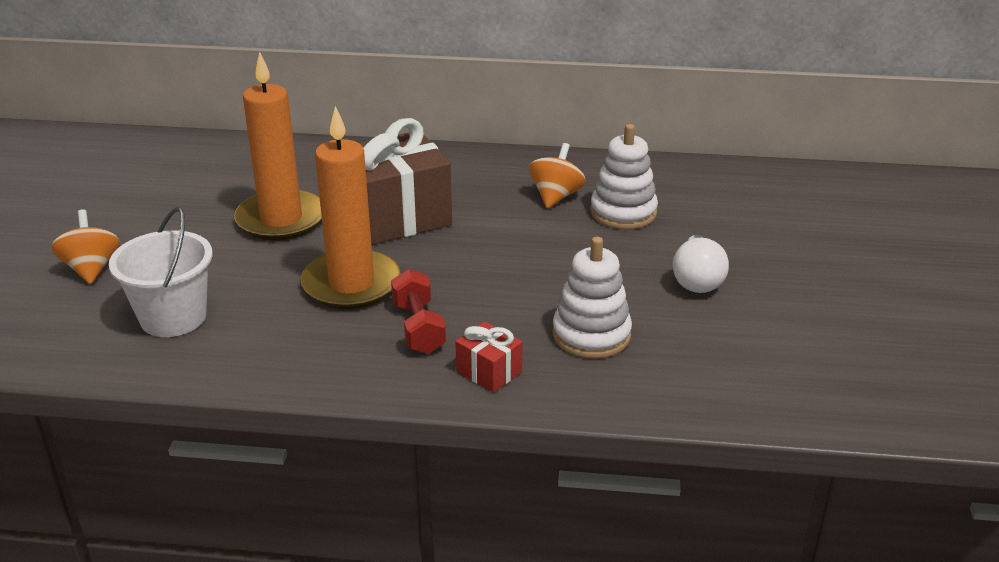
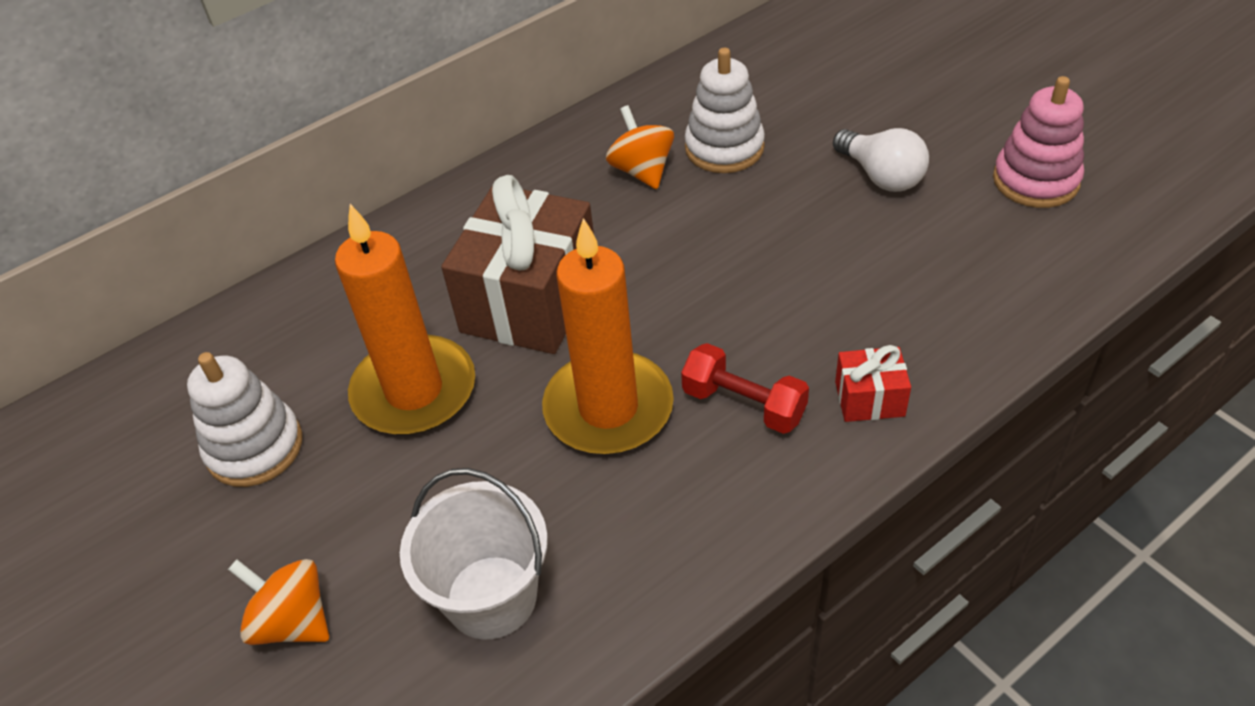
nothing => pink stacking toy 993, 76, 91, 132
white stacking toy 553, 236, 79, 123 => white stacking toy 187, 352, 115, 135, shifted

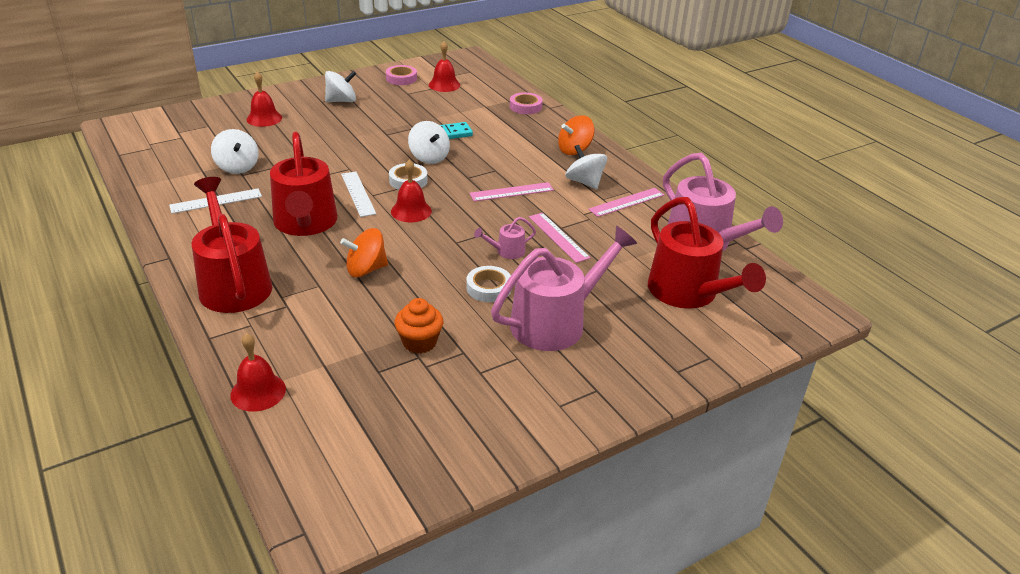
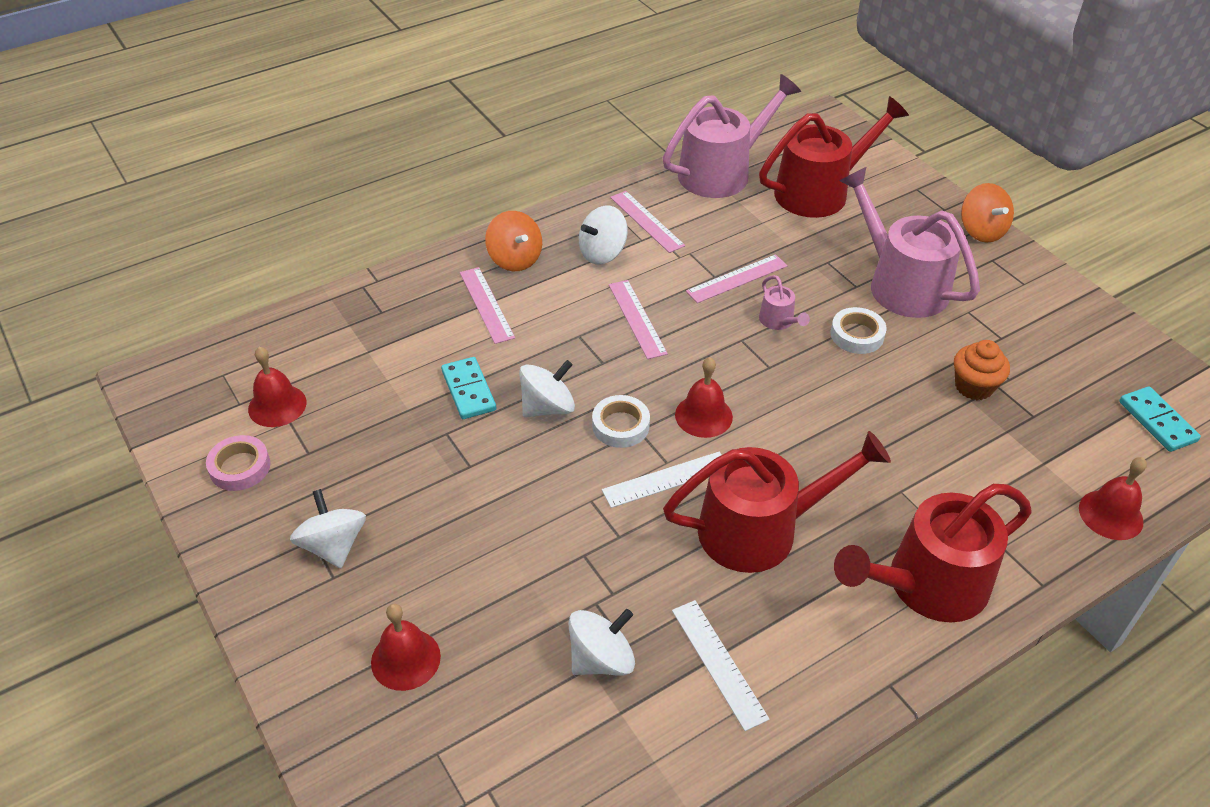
pink tape 510, 92, 33, 22 => nothing
nothing => pink ruler 460, 267, 55, 77
nothing => turquoise domino 1119, 386, 82, 66
orange spinning top 340, 228, 48, 49 => orange spinning top 961, 183, 53, 60, shifted

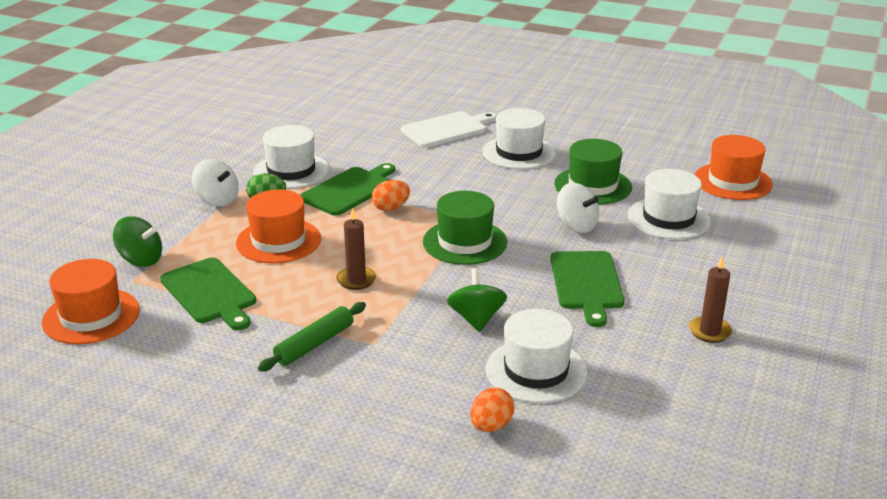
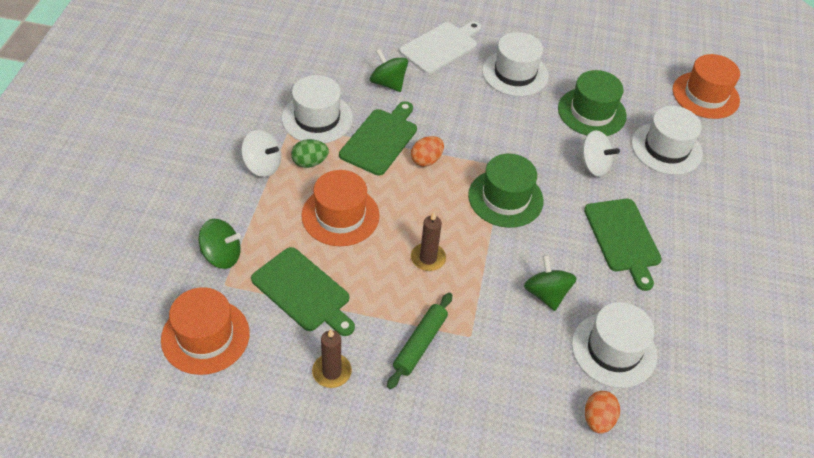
nothing => green spinning top 370, 49, 38, 43
brown candle 689, 256, 43, 87 => brown candle 312, 329, 40, 59, shifted

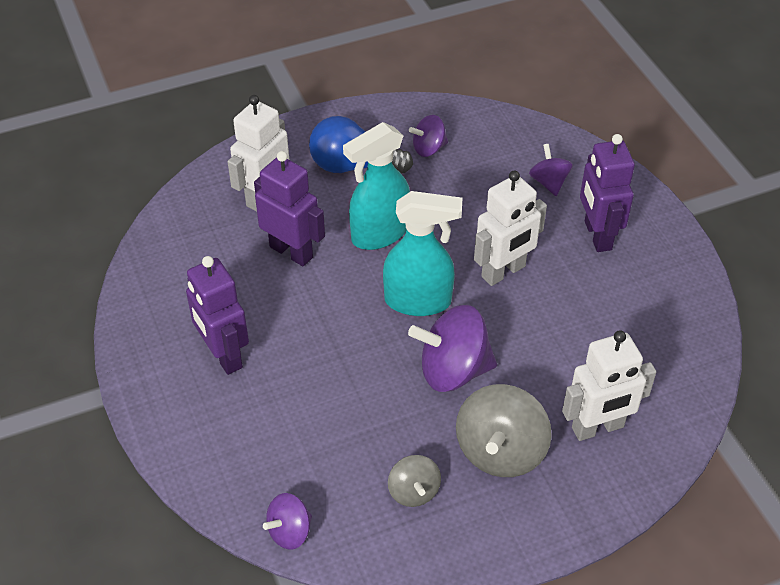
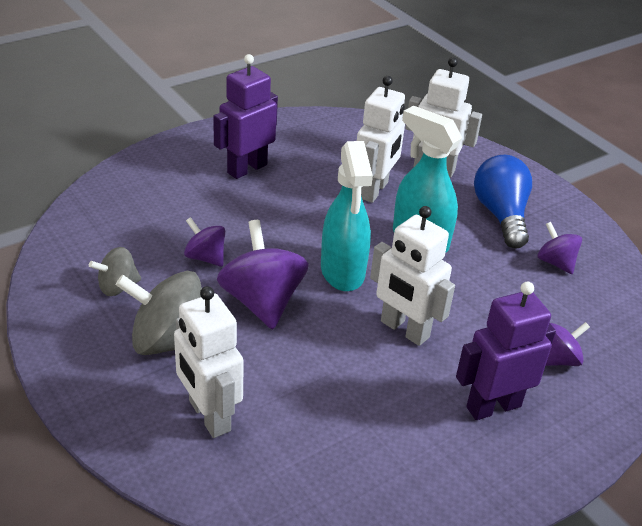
purple spinning top 263, 493, 49, 56 => purple spinning top 184, 217, 41, 50, shifted
purple robot 254, 151, 71, 115 => white robot 357, 76, 48, 127

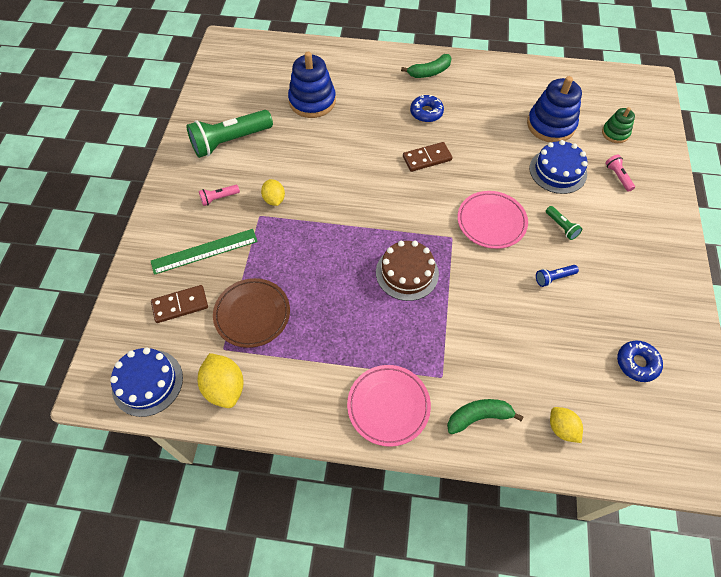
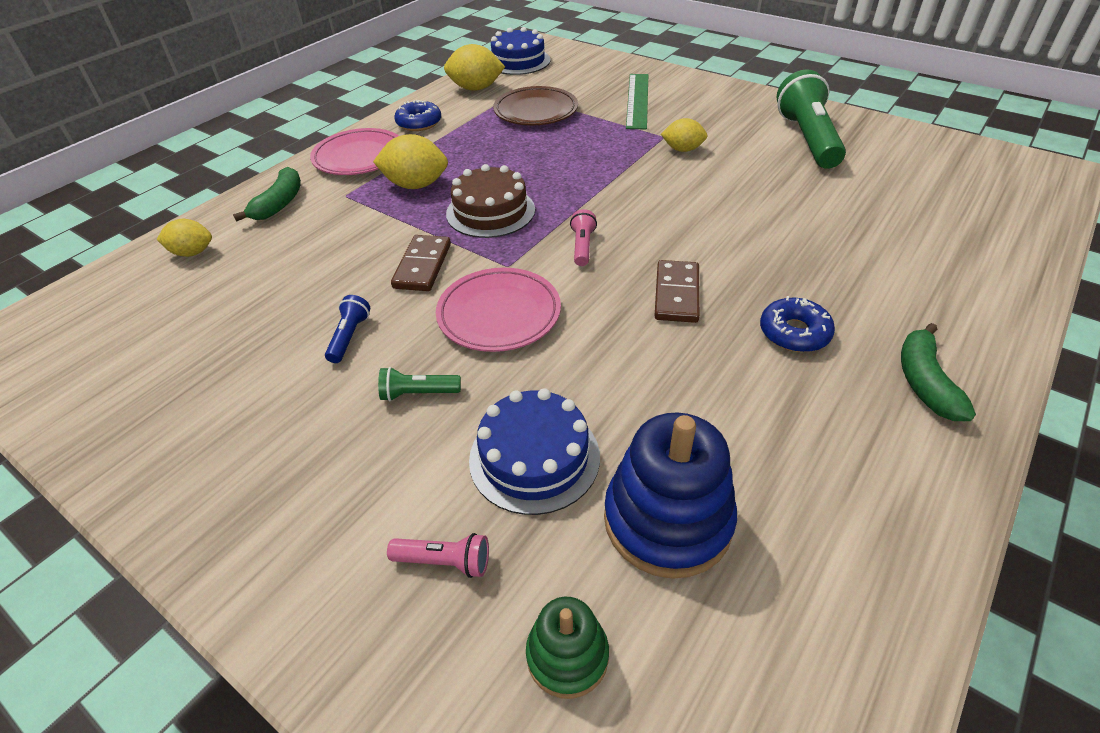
blue stacking toy 288, 52, 48, 66 => nothing
nothing => yellow lemon 373, 134, 75, 55
brown domino 151, 285, 57, 38 => brown domino 391, 235, 60, 56, shifted
pink flashlight 199, 185, 41, 21 => pink flashlight 570, 209, 27, 57, shifted
blue donut 617, 341, 46, 41 => blue donut 394, 100, 47, 31, shifted

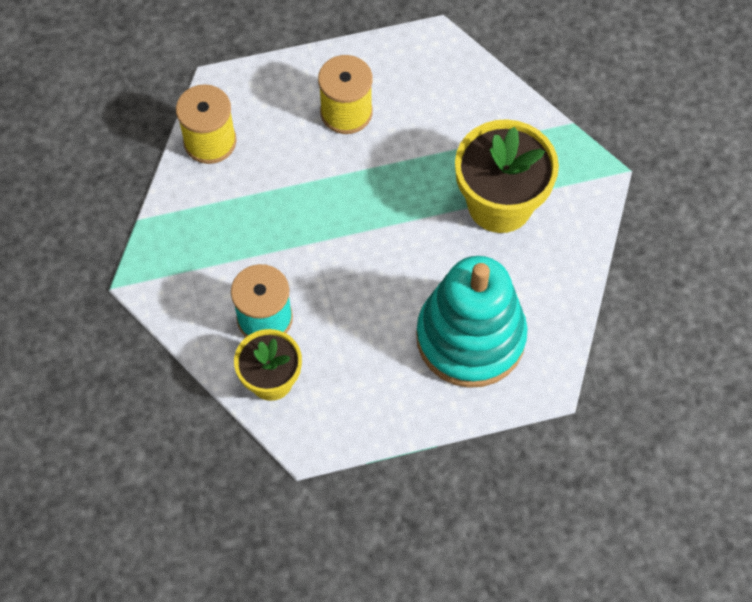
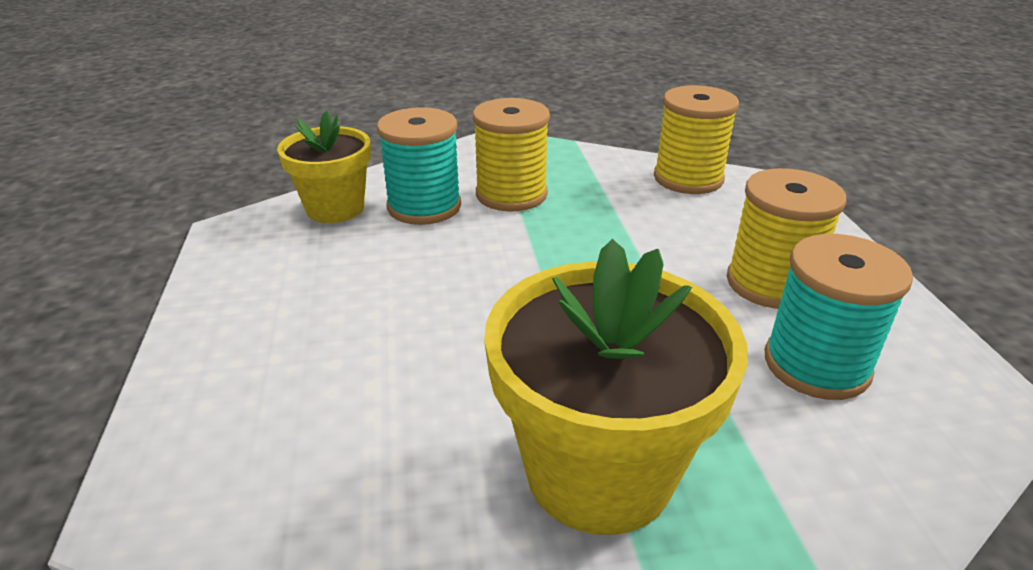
turquoise stacking toy 416, 256, 111, 132 => nothing
nothing => yellow spool 473, 98, 77, 113
nothing => turquoise spool 765, 234, 148, 166

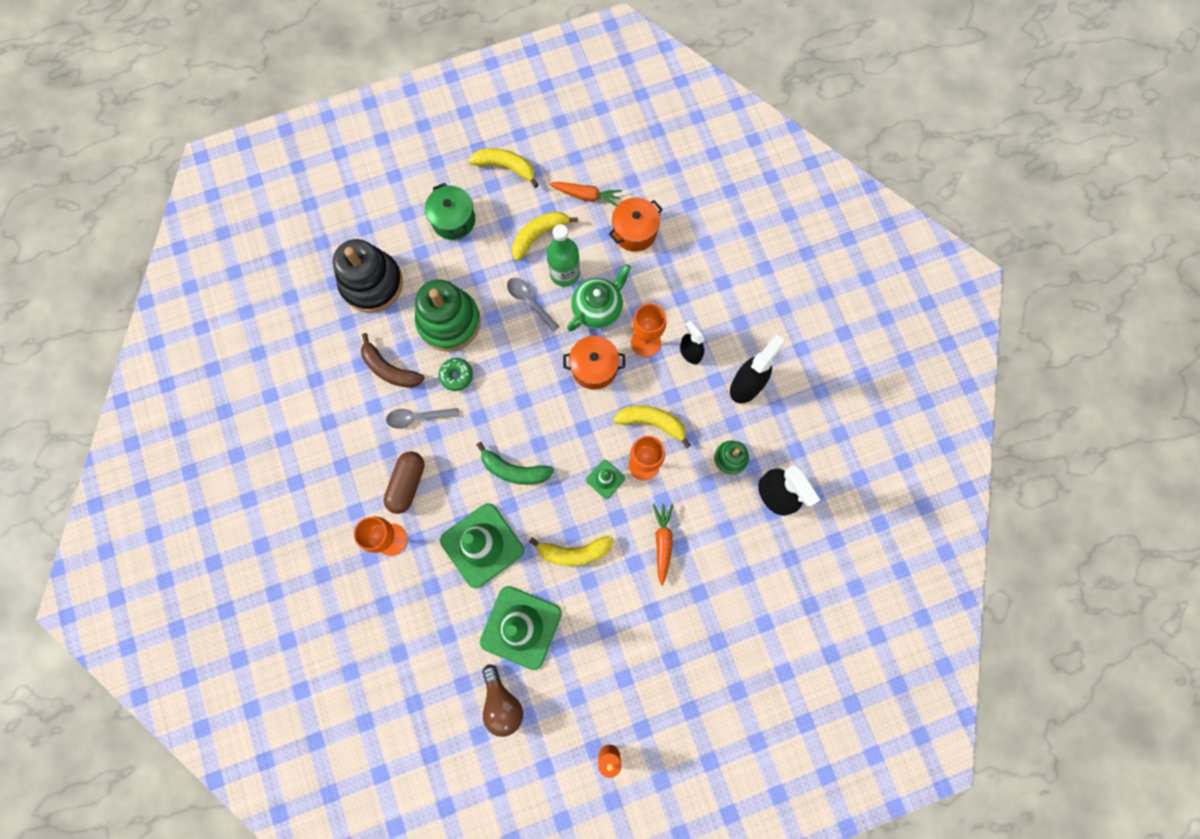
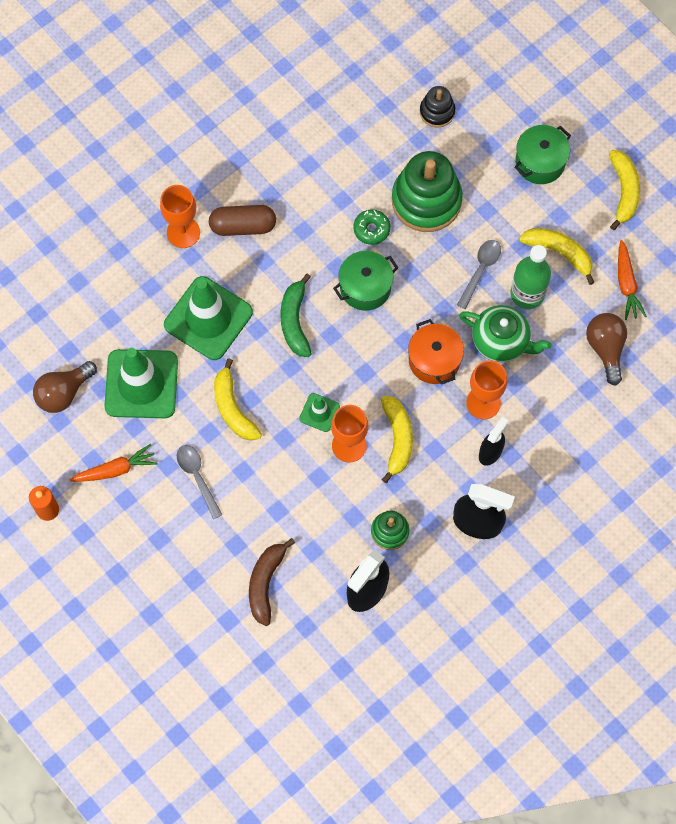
nothing => green pot 333, 251, 66, 60
brown banana 361, 333, 64, 55 => brown banana 249, 538, 46, 88, shifted
grey spoon 386, 408, 73, 20 => grey spoon 177, 445, 45, 74, shifted
orange carrot 653, 504, 21, 82 => orange carrot 70, 444, 87, 38, shifted
orange pot 609, 197, 54, 55 => brown light bulb 586, 313, 41, 73
black stacking toy 333, 239, 70, 74 => black stacking toy 420, 86, 35, 42, x0.51

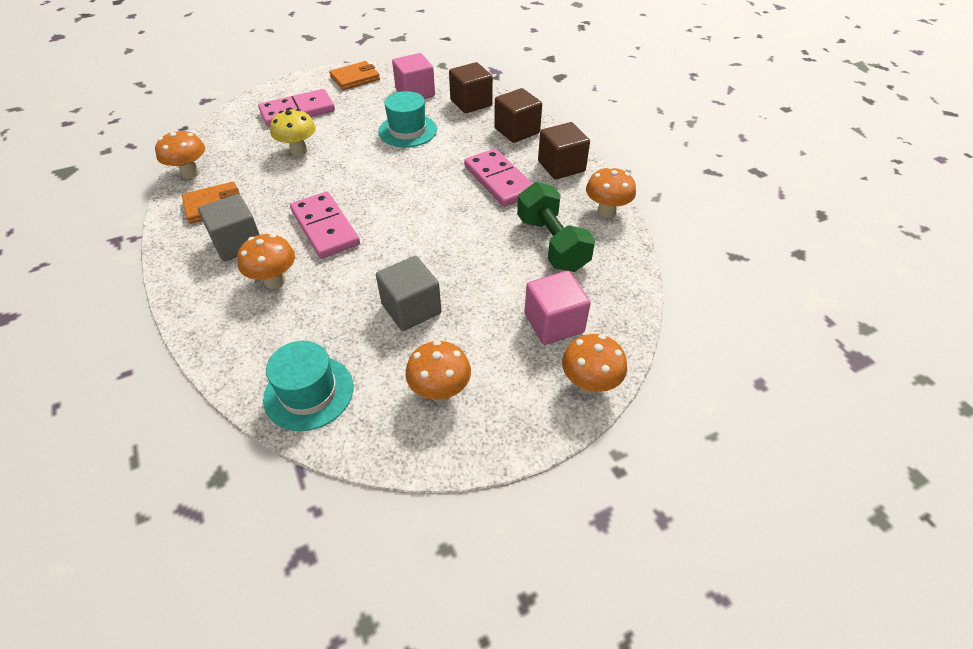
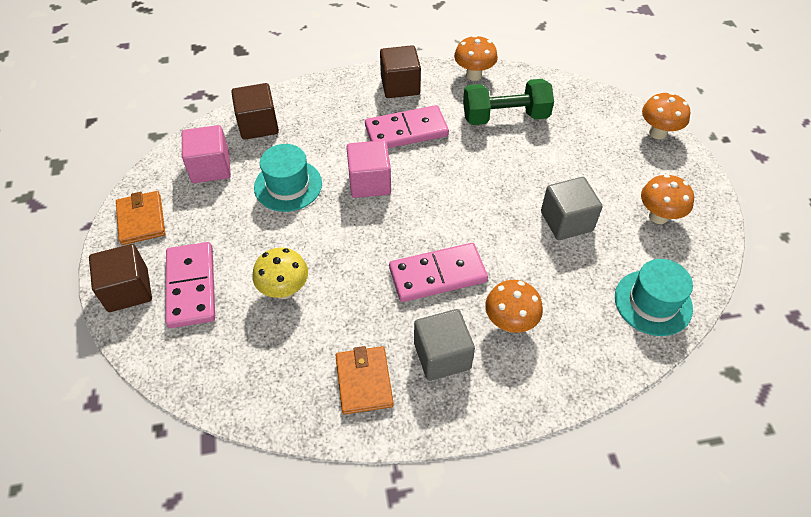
orange mushroom 155, 130, 50, 49 => nothing
brown cube 494, 88, 48, 55 => brown cube 89, 244, 63, 68, shifted
pink cube 524, 271, 67, 74 => pink cube 346, 140, 45, 58, shifted

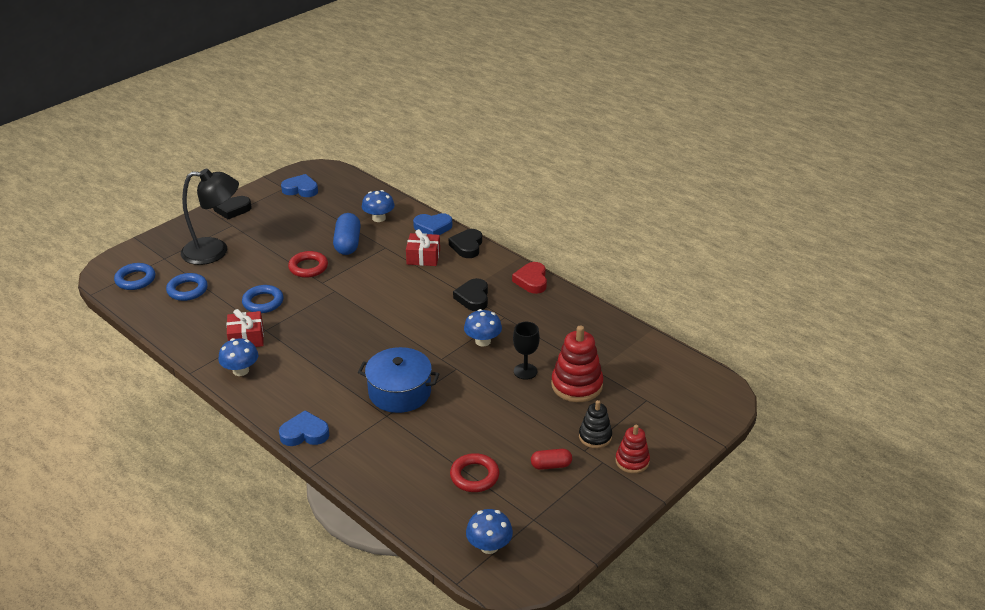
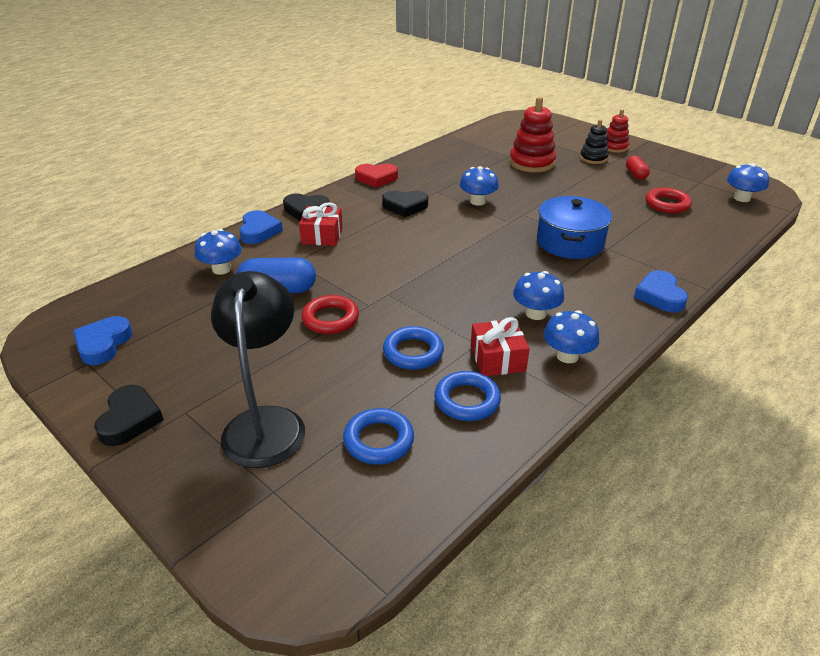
black goblet 513, 322, 27, 58 => nothing
nothing => blue mushroom 513, 271, 51, 49
blue ring 114, 263, 41, 27 => blue ring 434, 371, 67, 50, shifted

